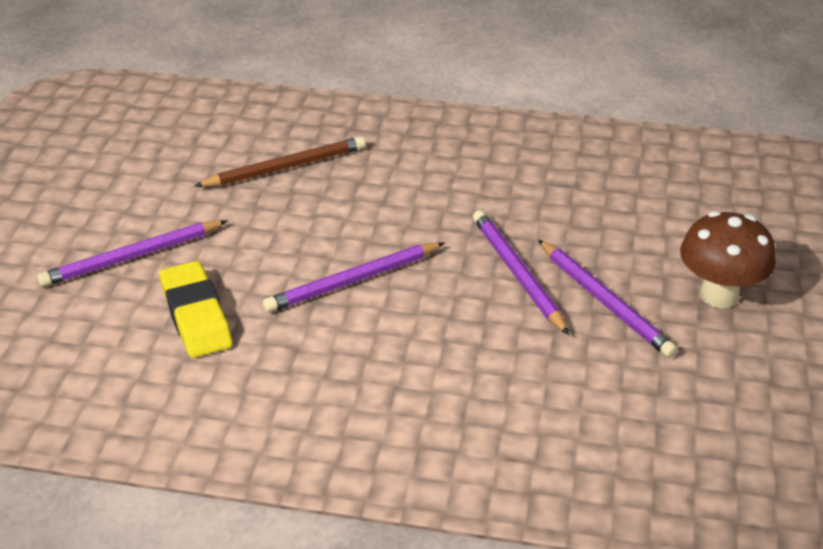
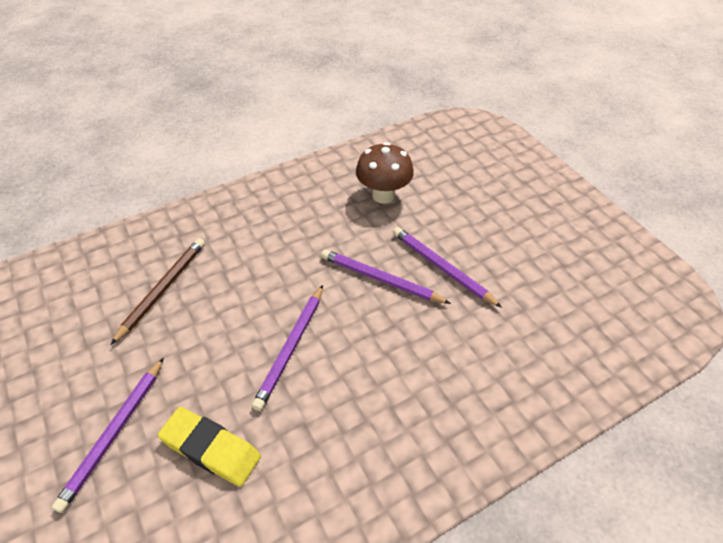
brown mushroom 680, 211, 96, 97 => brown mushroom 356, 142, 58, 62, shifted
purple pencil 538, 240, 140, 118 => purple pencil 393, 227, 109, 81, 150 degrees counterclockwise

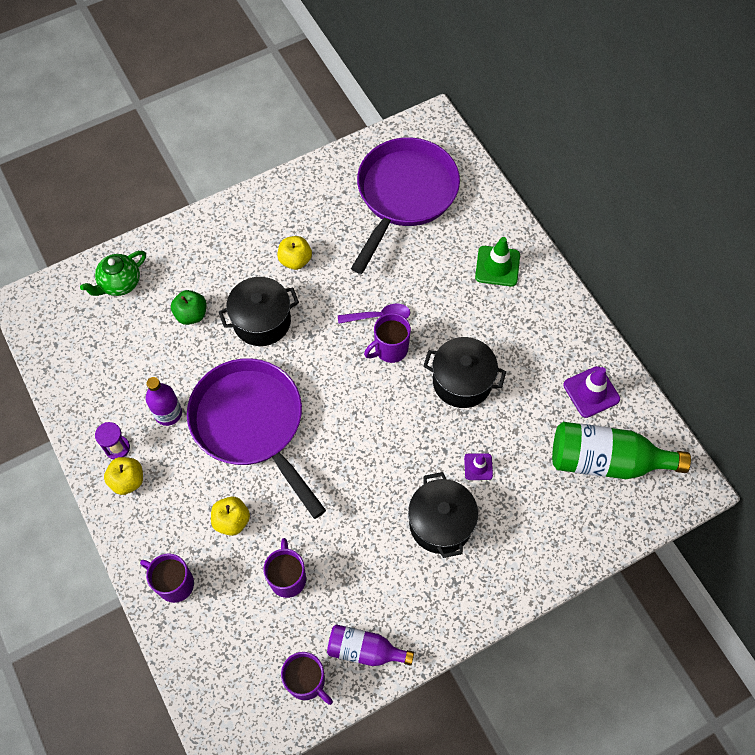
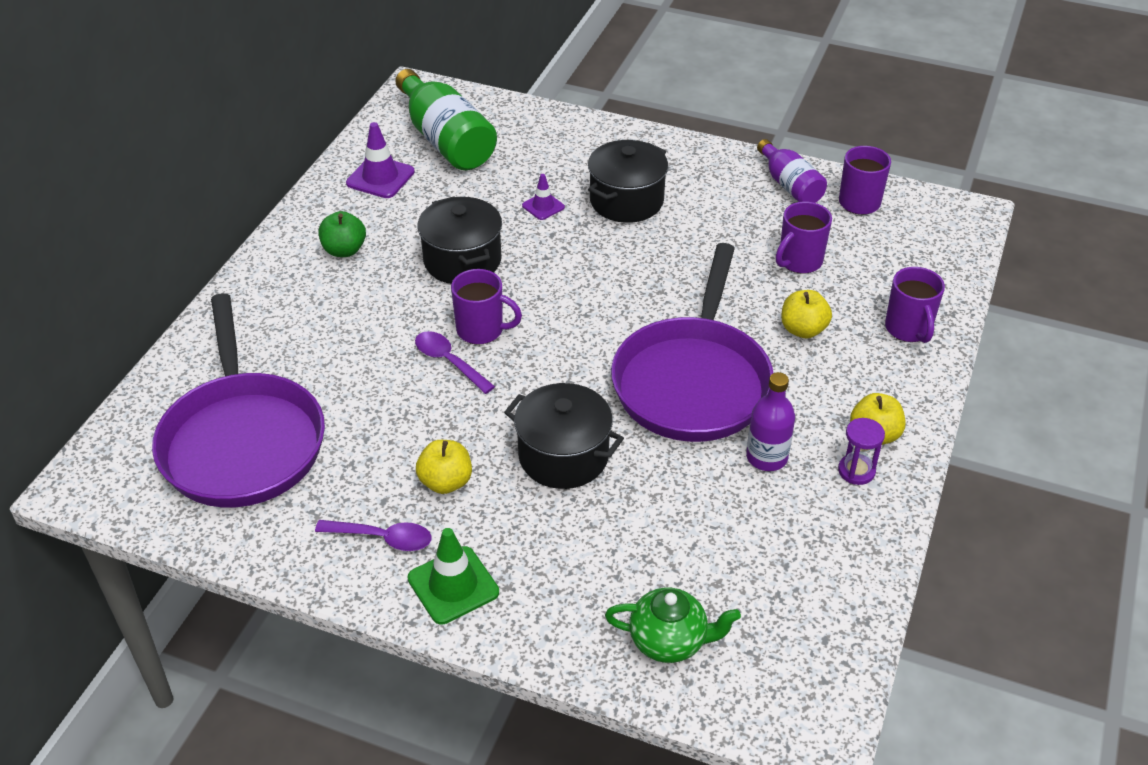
nothing => purple spoon 315, 520, 117, 31
green apple 171, 290, 35, 35 => green apple 318, 211, 48, 46, shifted
green traffic cone 475, 237, 45, 49 => green traffic cone 408, 528, 91, 96, shifted
purple pan 351, 138, 109, 136 => purple pan 152, 293, 173, 214, 90 degrees counterclockwise

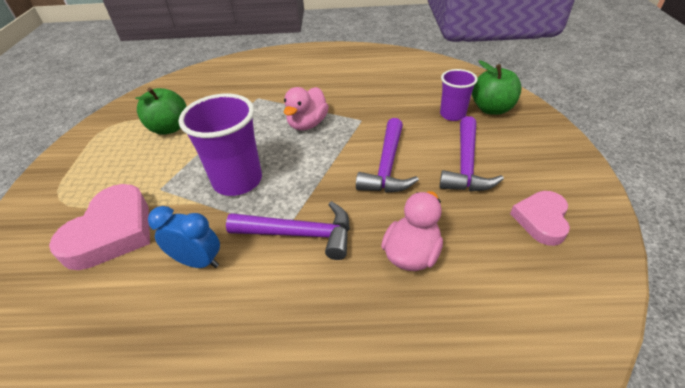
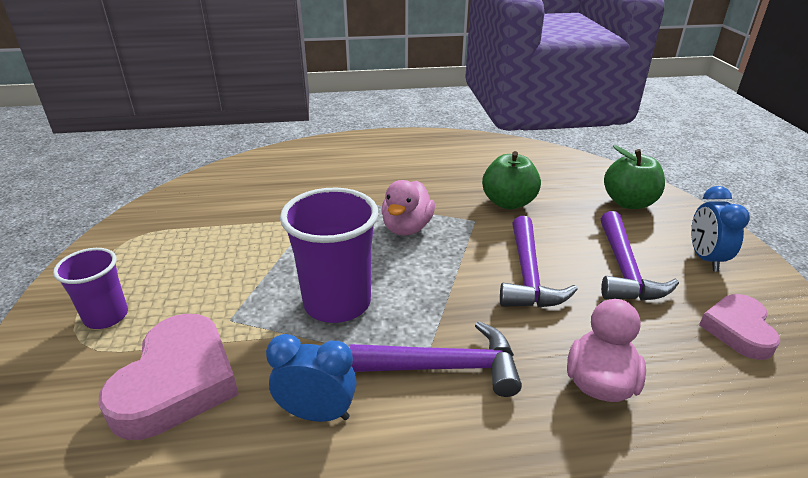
nothing => blue clock 691, 186, 59, 85
green apple 135, 87, 52, 48 => green apple 482, 151, 59, 58, shifted
purple cup 440, 69, 38, 52 => purple cup 53, 248, 75, 81, shifted

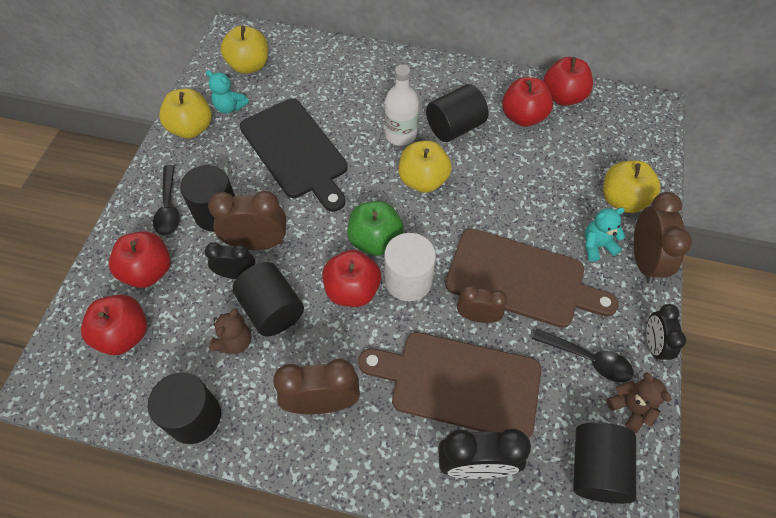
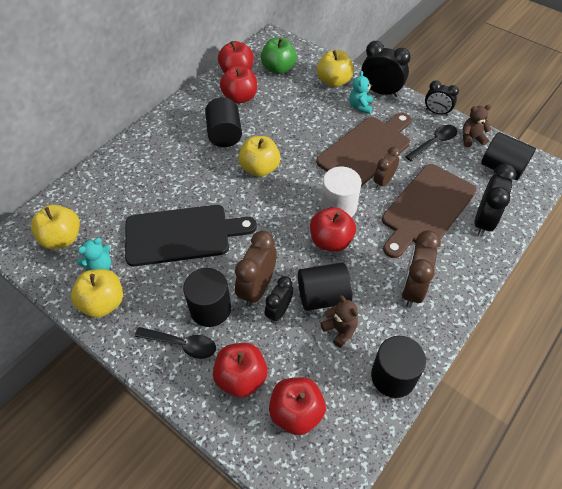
white bottle 384, 65, 35, 81 => nothing
green apple 347, 201, 57, 55 => green apple 261, 38, 36, 36, shifted
brown clock 634, 192, 58, 92 => black clock 361, 41, 50, 56

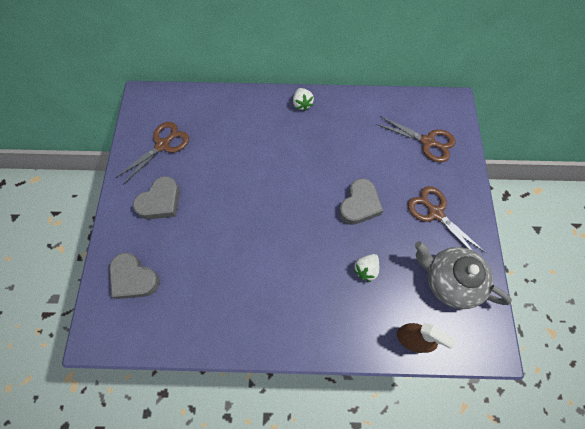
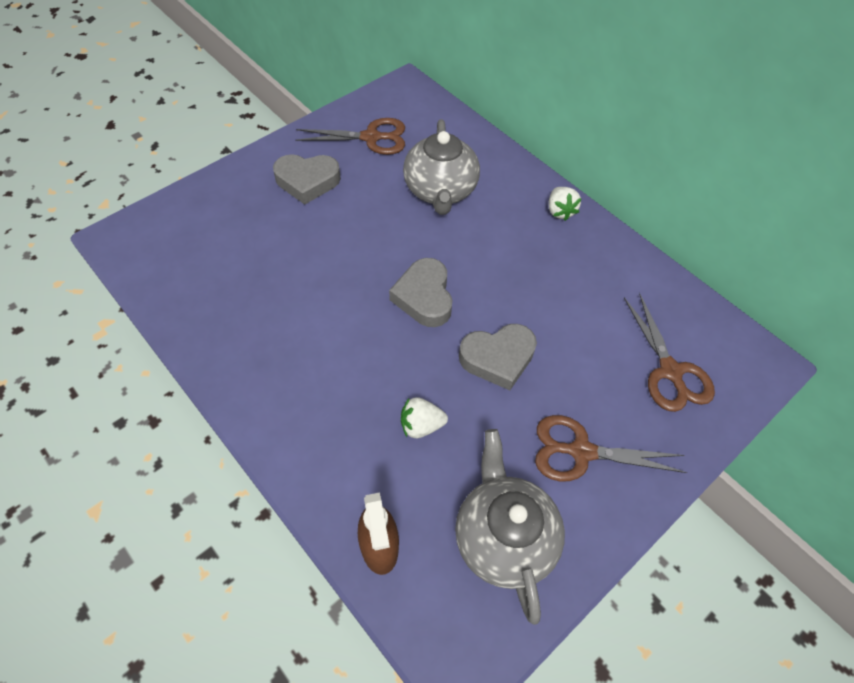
nothing => grey teapot 403, 119, 77, 96
grey heart 109, 253, 51, 46 => grey heart 389, 258, 64, 69, shifted
white strawberry 293, 88, 21, 23 => white strawberry 549, 187, 33, 34, 45 degrees counterclockwise
brown scissors 408, 186, 78, 67 => brown scissors 535, 415, 152, 66, 90 degrees counterclockwise

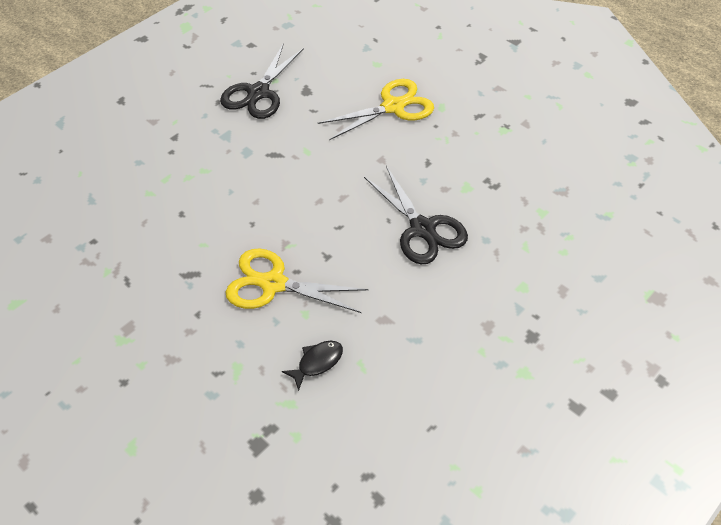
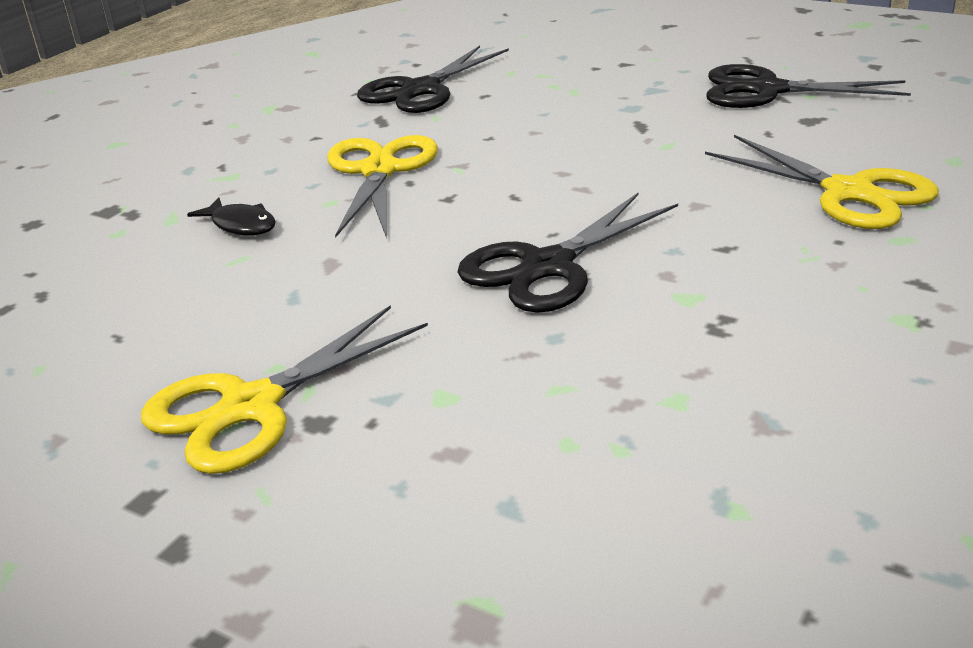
nothing => yellow scissors 141, 305, 287, 169
nothing => black scissors 357, 46, 152, 67

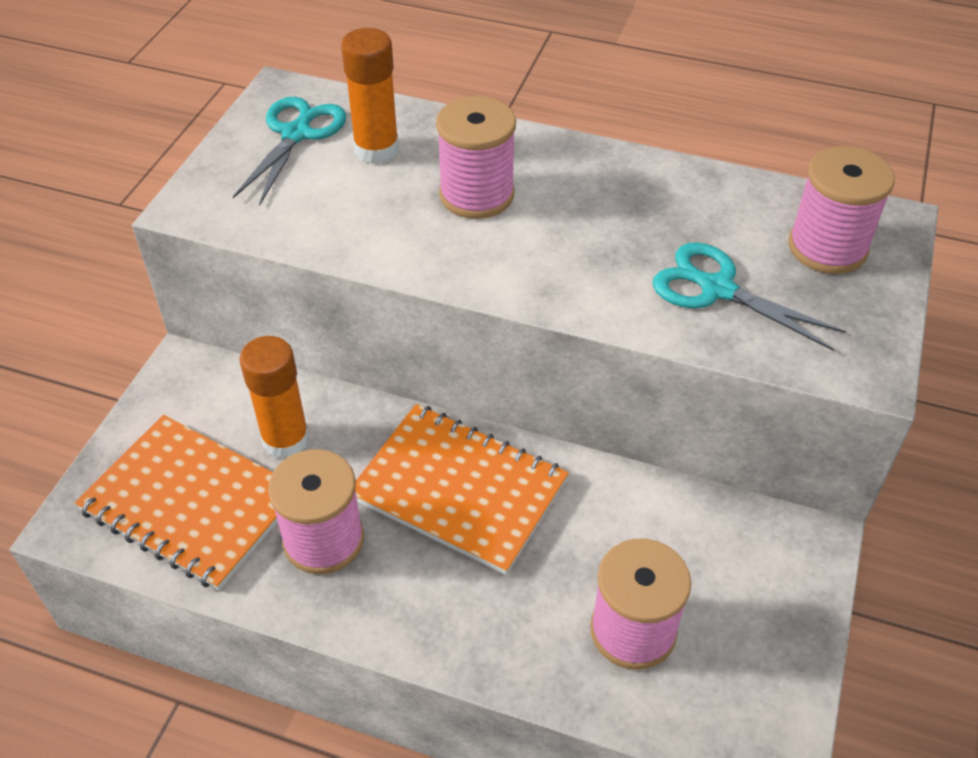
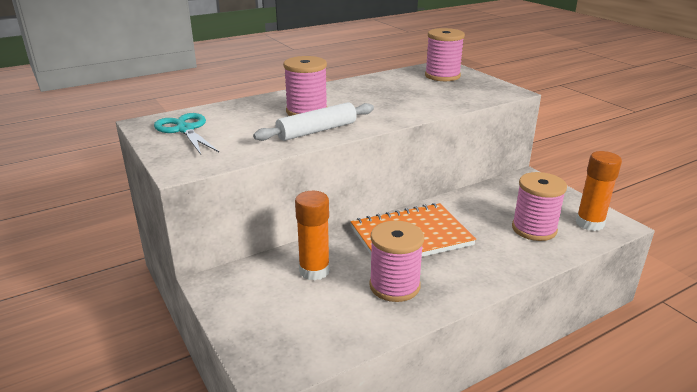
orange notebook 75, 415, 203, 176 => nothing
turquoise scissors 653, 242, 193, 109 => nothing
nothing => white rolling pin 253, 102, 121, 39
orange glue stick 341, 28, 58, 136 => orange glue stick 576, 151, 46, 80, shifted

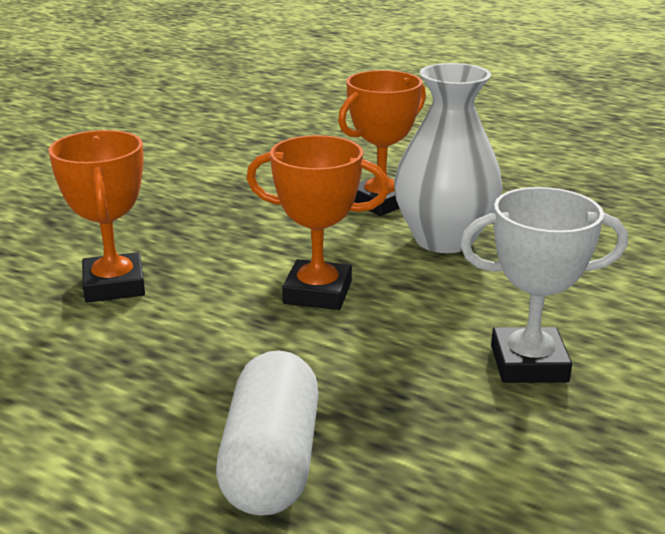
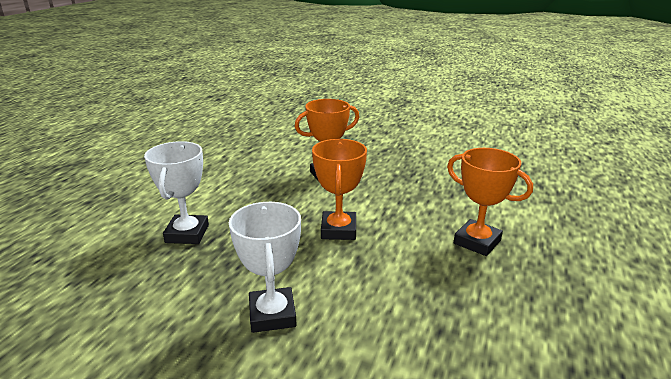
white vase 394, 63, 109, 190 => nothing
white capsule 216, 350, 103, 166 => white trophy 144, 141, 65, 103

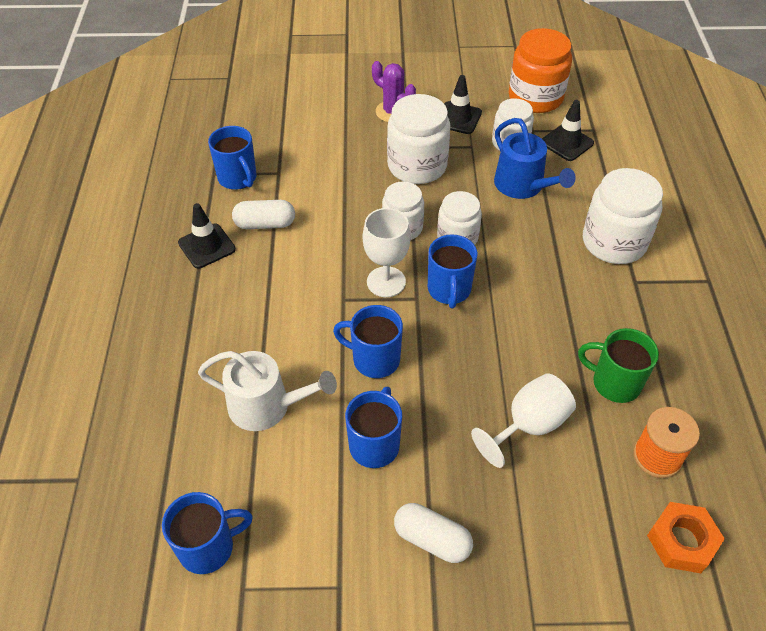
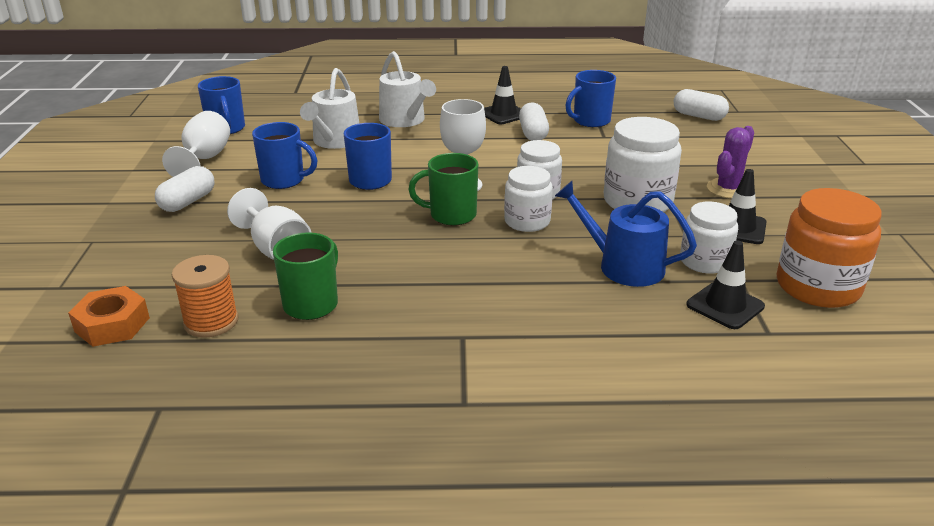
white jar 583, 168, 80, 96 => nothing
nothing => white goblet 162, 111, 68, 66
nothing => white watering can 379, 51, 57, 76
nothing => white capsule 674, 89, 55, 32
blue mug 428, 234, 50, 74 => green mug 408, 153, 71, 73
blue watering can 494, 118, 82, 81 => blue watering can 555, 181, 142, 106, 60 degrees clockwise

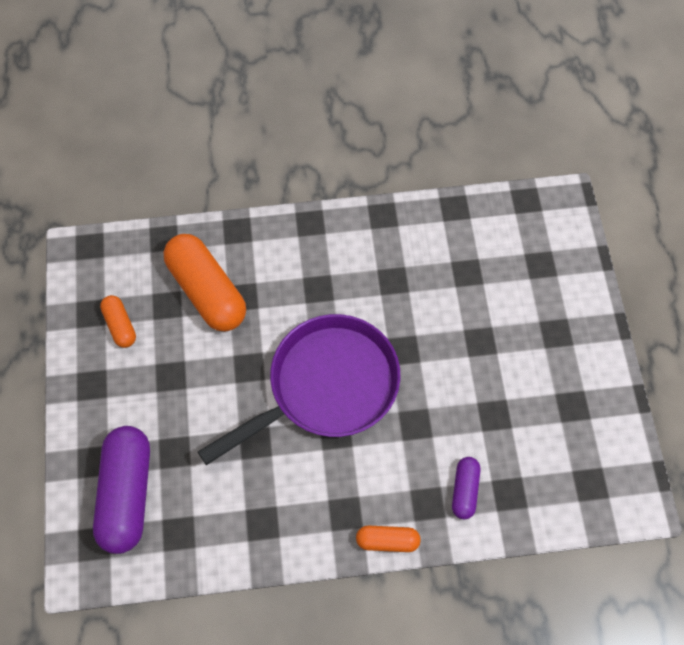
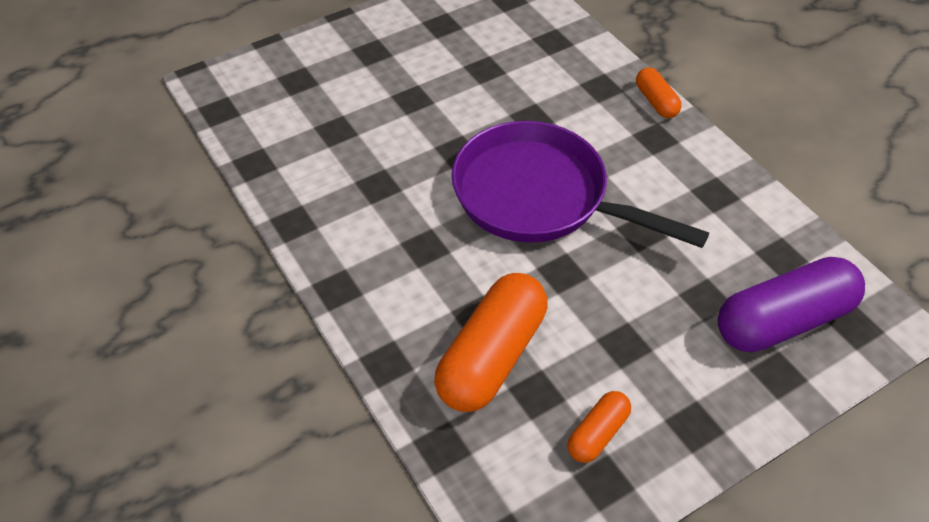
purple capsule 452, 457, 29, 62 => nothing

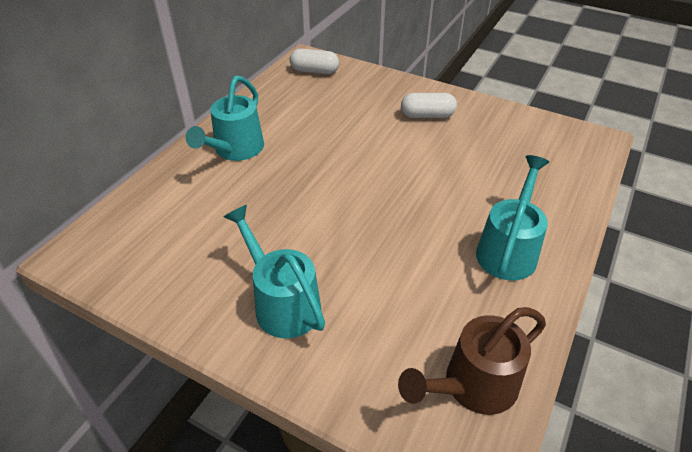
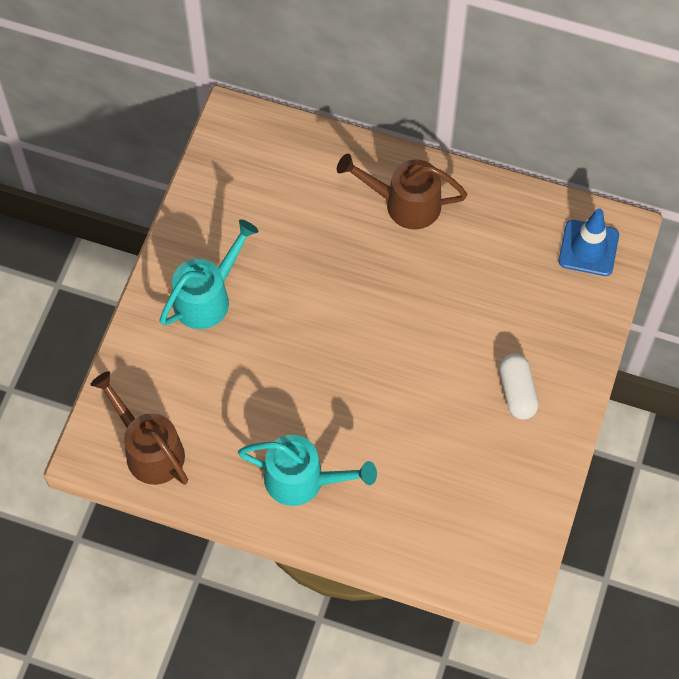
white capsule 290, 49, 49, 25 => blue traffic cone 559, 208, 60, 68
turquoise watering can 186, 76, 78, 85 => brown watering can 337, 154, 130, 75

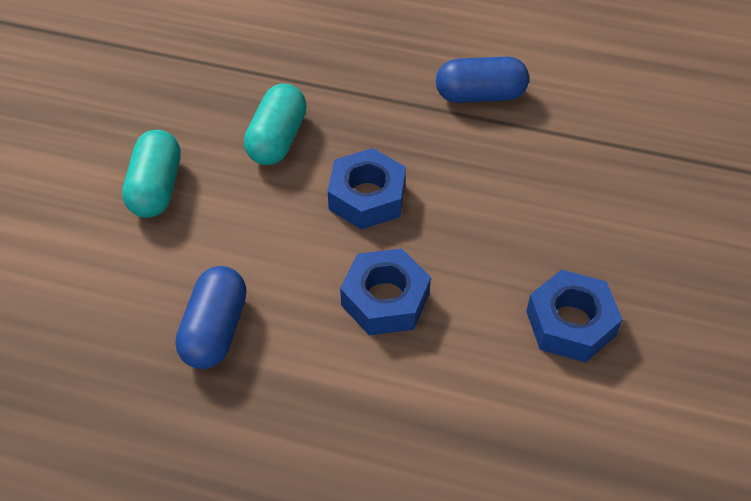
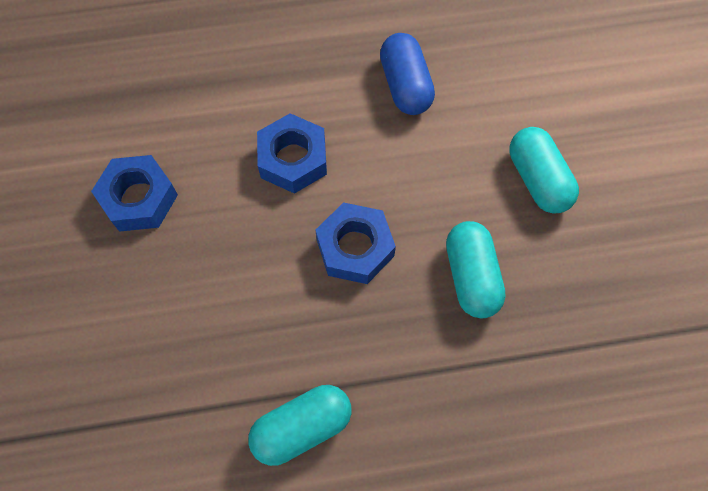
blue capsule 436, 57, 93, 46 => turquoise capsule 248, 385, 104, 81

